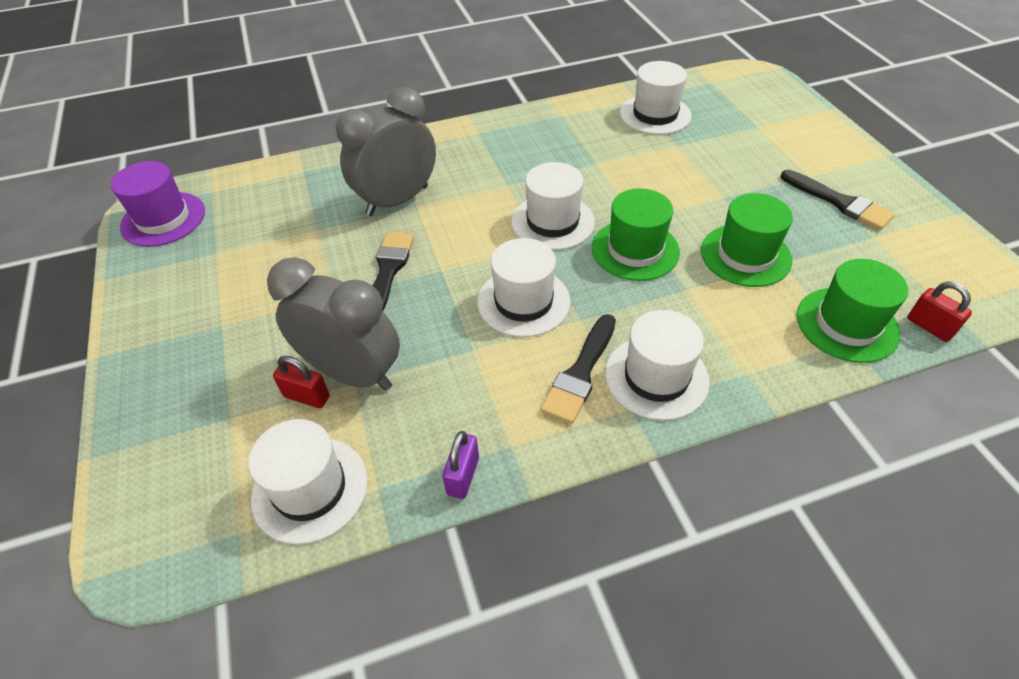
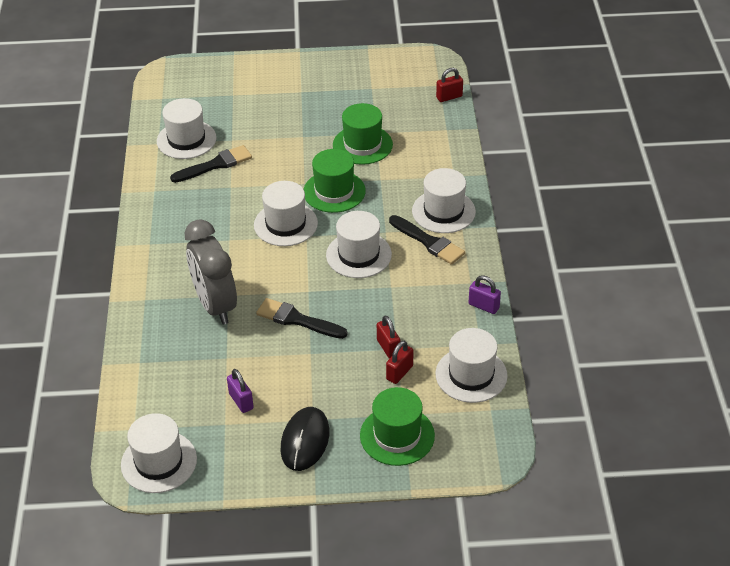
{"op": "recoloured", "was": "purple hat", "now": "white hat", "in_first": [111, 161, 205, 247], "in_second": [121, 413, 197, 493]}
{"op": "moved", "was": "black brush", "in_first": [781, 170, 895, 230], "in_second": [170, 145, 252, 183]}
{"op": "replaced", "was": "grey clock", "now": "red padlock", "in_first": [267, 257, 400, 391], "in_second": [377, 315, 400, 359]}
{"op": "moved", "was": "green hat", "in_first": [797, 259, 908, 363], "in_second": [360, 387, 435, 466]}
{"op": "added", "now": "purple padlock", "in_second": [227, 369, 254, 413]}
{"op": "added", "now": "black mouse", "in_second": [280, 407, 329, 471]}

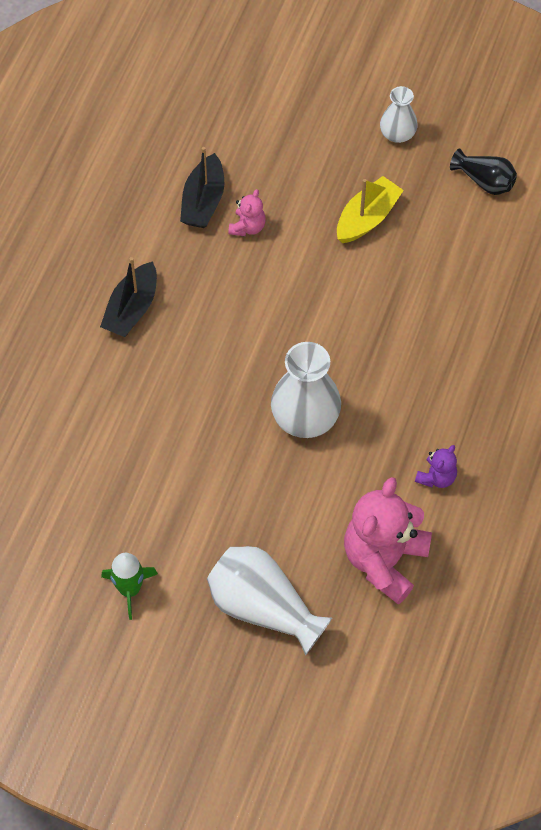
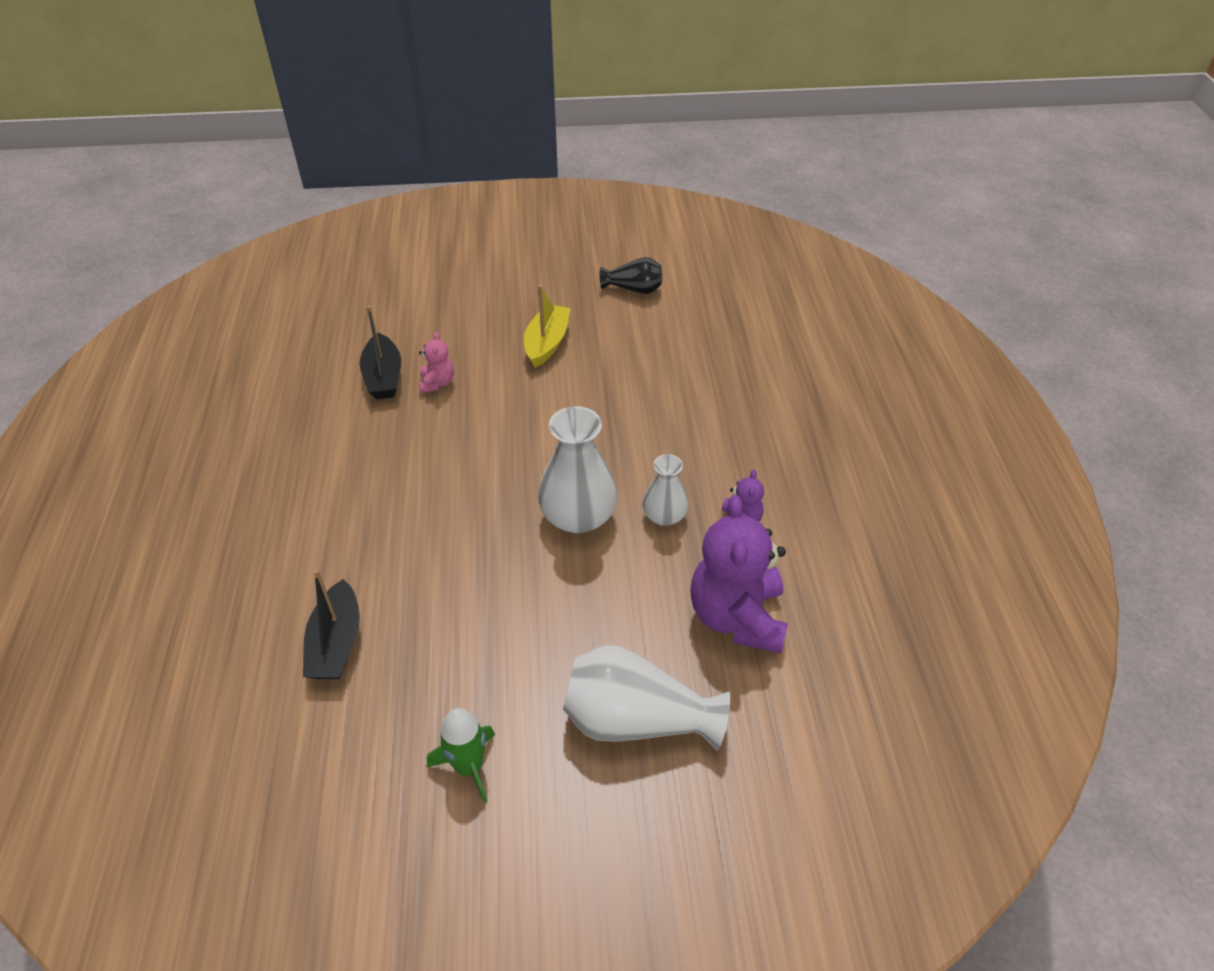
{"op": "moved", "was": "white vase", "in_first": [380, 86, 418, 143], "in_second": [643, 454, 688, 526]}
{"op": "moved", "was": "black boat", "in_first": [100, 257, 157, 337], "in_second": [303, 569, 360, 679]}
{"op": "recoloured", "was": "pink teddy bear", "now": "purple teddy bear", "in_first": [344, 477, 432, 604], "in_second": [690, 495, 788, 654]}

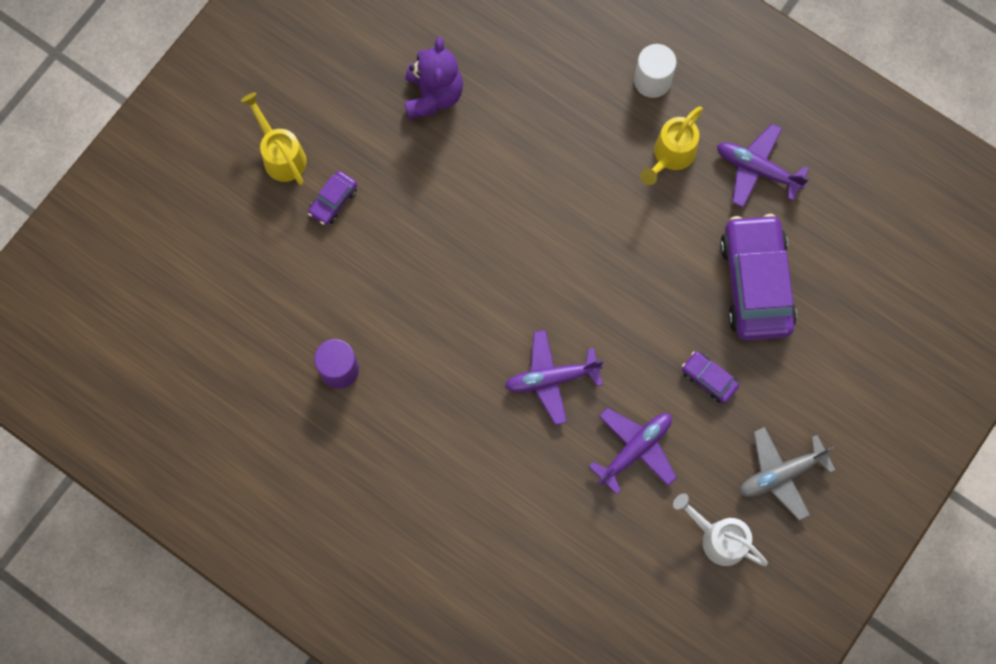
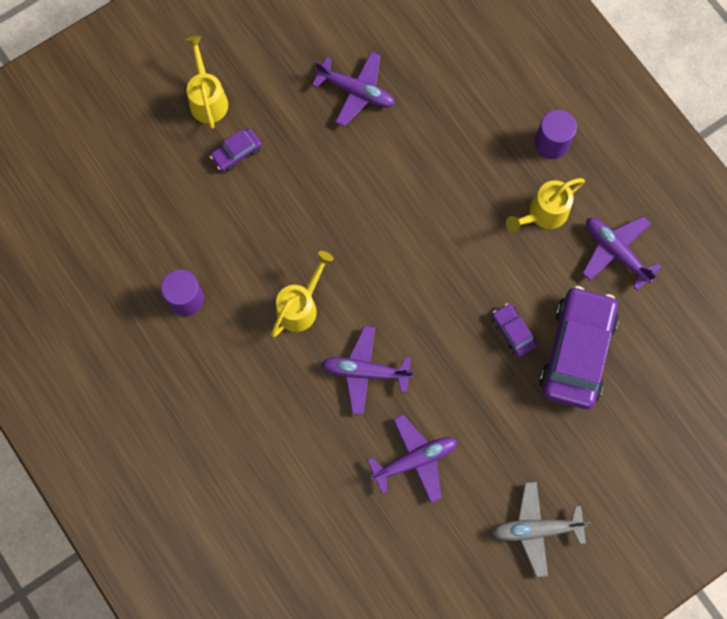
{"op": "replaced", "was": "purple teddy bear", "now": "purple plane", "in_first": [405, 37, 463, 120], "in_second": [312, 51, 395, 127]}
{"op": "recoloured", "was": "white cylinder", "now": "purple cylinder", "in_first": [634, 44, 677, 98], "in_second": [535, 110, 577, 159]}
{"op": "moved", "was": "purple car", "in_first": [682, 352, 739, 403], "in_second": [492, 303, 537, 357]}
{"op": "removed", "was": "white watering can", "in_first": [673, 493, 768, 566]}
{"op": "added", "now": "yellow watering can", "in_second": [271, 251, 334, 337]}

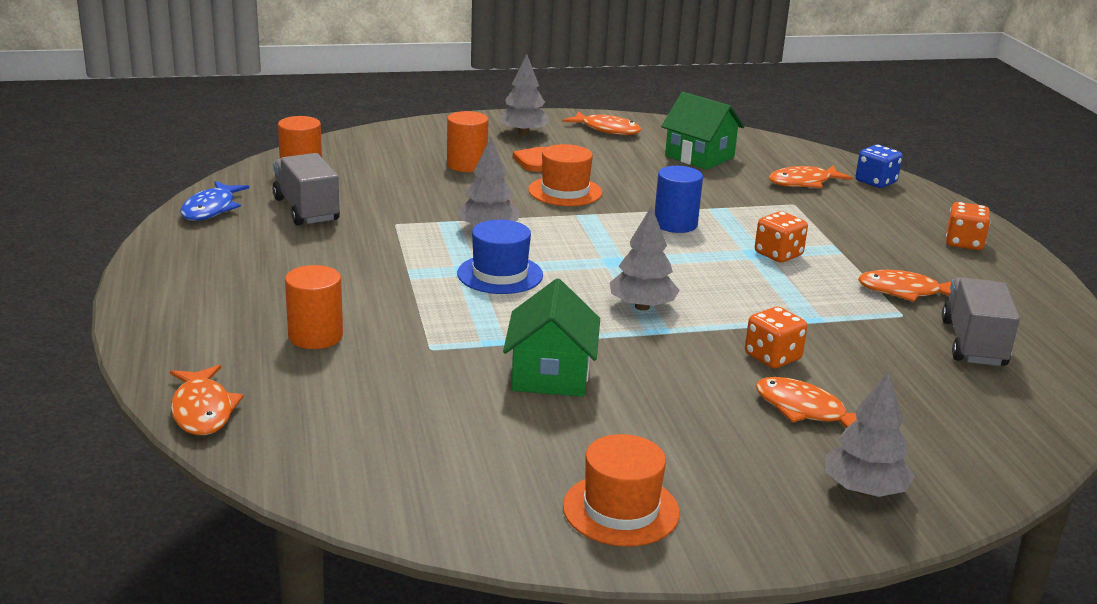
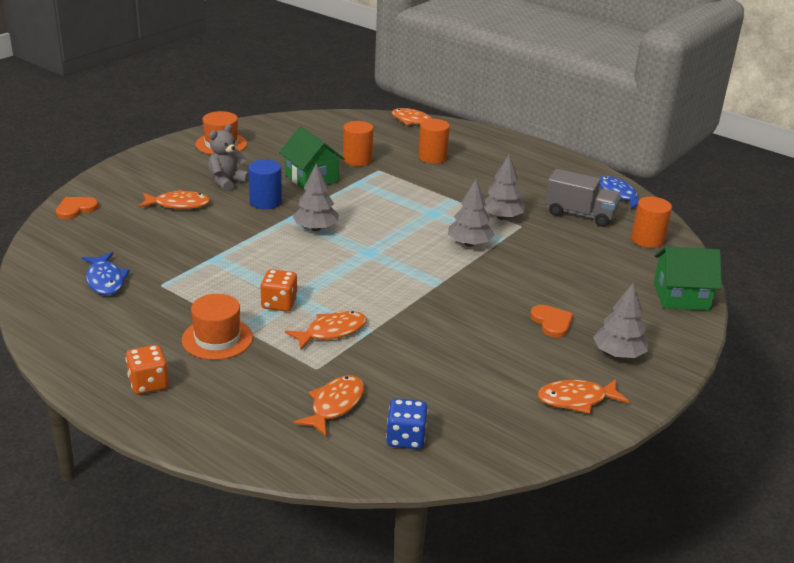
{"op": "moved", "was": "green house", "in_first": [661, 92, 744, 170], "in_second": [654, 247, 722, 310]}
{"op": "moved", "was": "orange cylinder", "in_first": [447, 111, 488, 172], "in_second": [343, 121, 373, 166]}
{"op": "moved", "was": "orange hat", "in_first": [528, 144, 602, 206], "in_second": [182, 294, 253, 360]}
{"op": "moved", "was": "blue dice", "in_first": [856, 145, 903, 188], "in_second": [386, 398, 428, 449]}
{"op": "moved", "was": "blue cylinder", "in_first": [655, 166, 703, 233], "in_second": [248, 160, 282, 209]}
{"op": "removed", "was": "blue hat", "in_first": [457, 220, 543, 294]}
{"op": "moved", "was": "orange fish", "in_first": [858, 270, 951, 302], "in_second": [285, 311, 367, 350]}
{"op": "replaced", "was": "grey truck", "now": "blue fish", "in_first": [942, 277, 1020, 366], "in_second": [82, 252, 130, 295]}
{"op": "removed", "was": "orange dice", "in_first": [745, 307, 807, 368]}
{"op": "moved", "was": "grey tree", "in_first": [825, 371, 915, 497], "in_second": [484, 155, 525, 220]}
{"op": "added", "now": "grey teddy bear", "in_second": [208, 125, 249, 191]}
{"op": "added", "now": "orange heart", "in_second": [56, 197, 99, 219]}

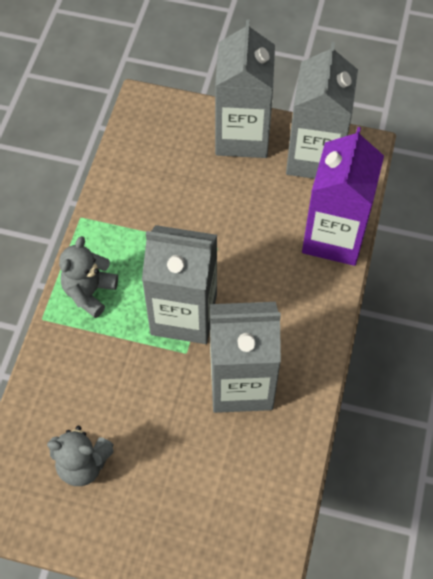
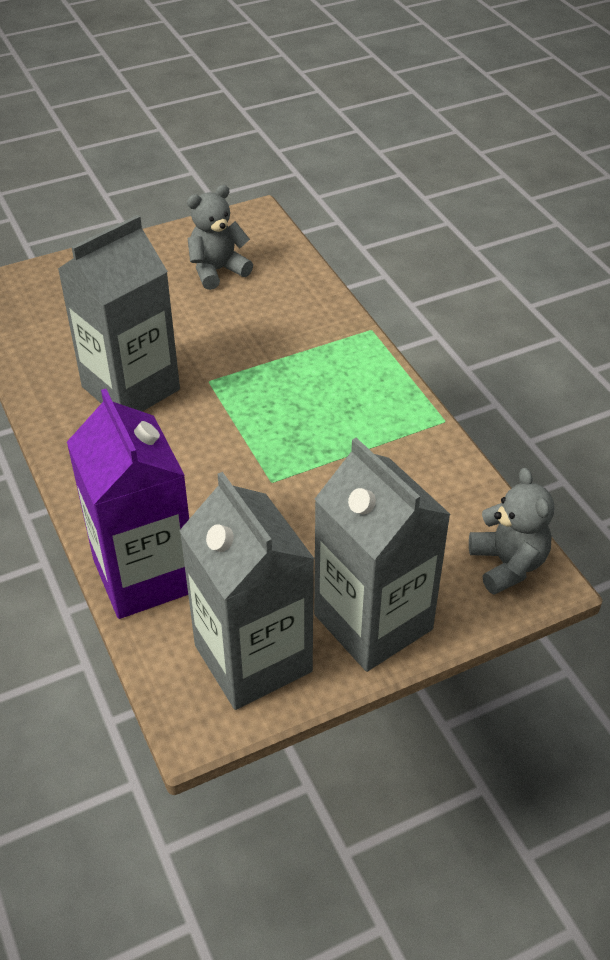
{"op": "removed", "was": "grey carton", "in_first": [142, 225, 217, 344]}
{"op": "moved", "was": "grey teddy bear", "in_first": [59, 236, 118, 318], "in_second": [469, 468, 554, 595]}

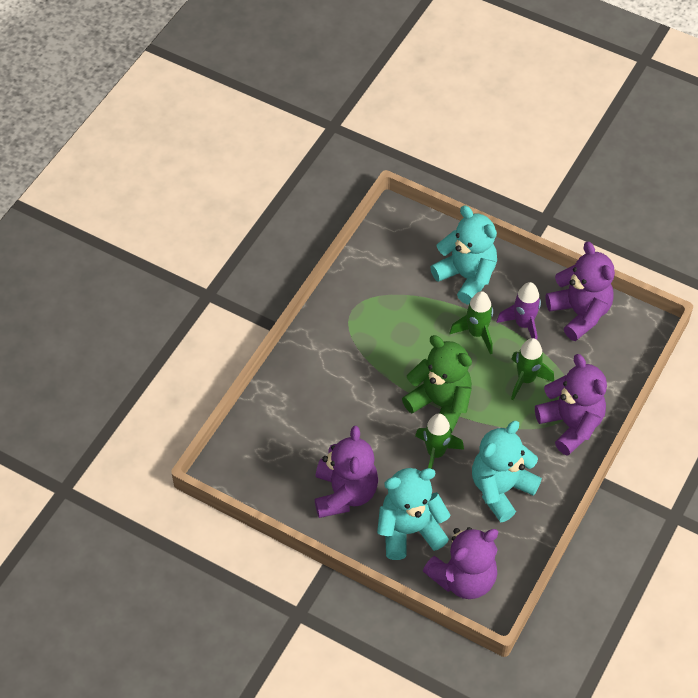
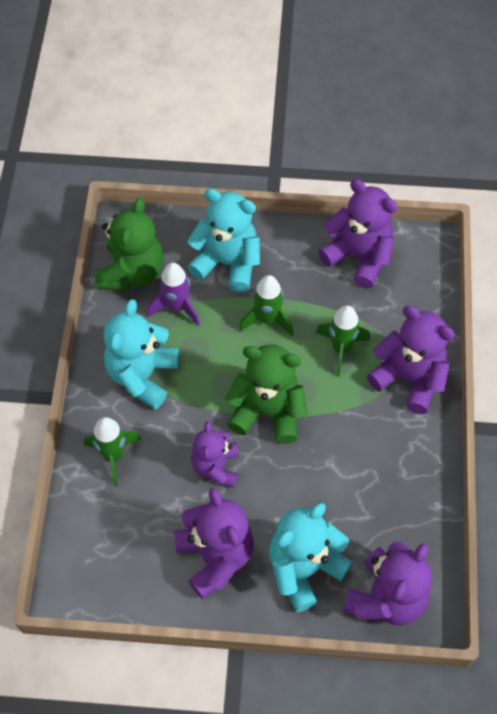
{"op": "moved", "was": "purple rocket", "in_first": [496, 282, 541, 340], "in_second": [147, 263, 200, 327]}
{"op": "moved", "was": "green rocket", "in_first": [415, 414, 464, 469], "in_second": [84, 417, 141, 487]}
{"op": "moved", "was": "turquoise teddy bear", "in_first": [472, 421, 542, 522], "in_second": [103, 299, 179, 409]}
{"op": "added", "now": "green teddy bear", "in_second": [95, 198, 164, 290]}
{"op": "added", "now": "purple teddy bear", "in_second": [191, 421, 239, 488]}

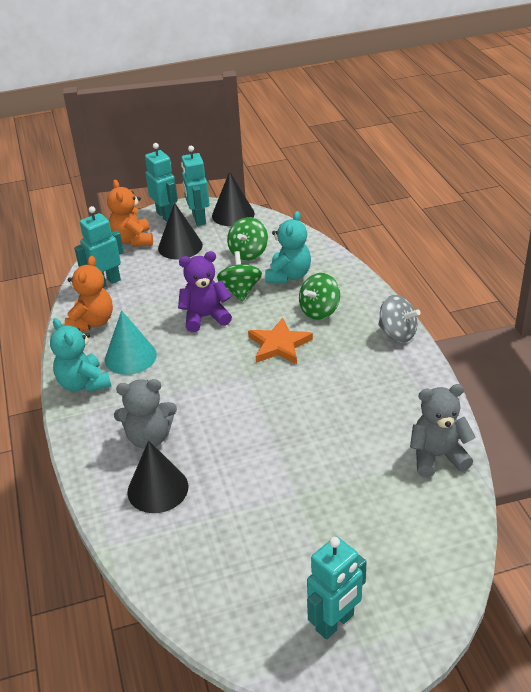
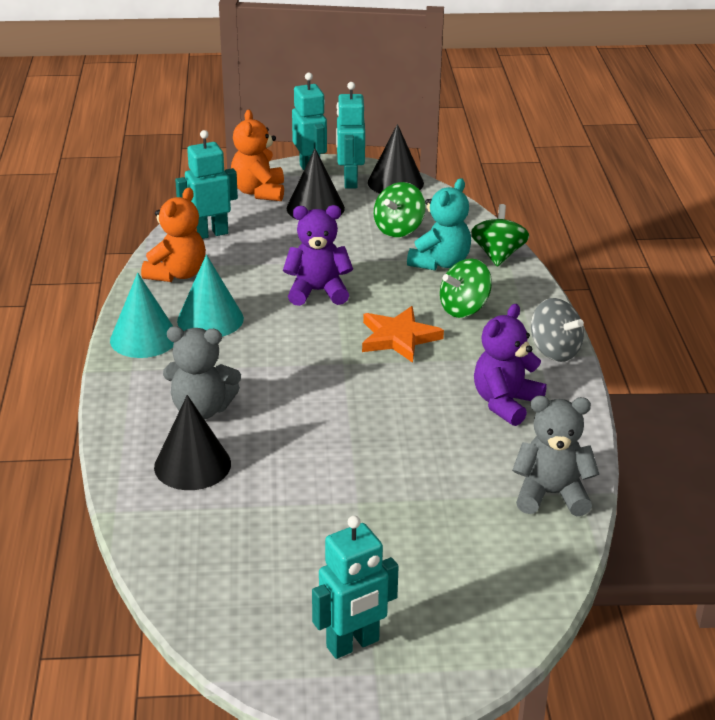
{"op": "moved", "was": "green spinning top", "in_first": [217, 251, 262, 301], "in_second": [471, 204, 529, 267]}
{"op": "replaced", "was": "turquoise teddy bear", "now": "turquoise cone", "in_first": [50, 318, 111, 393], "in_second": [110, 273, 174, 358]}
{"op": "added", "now": "purple teddy bear", "in_second": [474, 304, 547, 426]}

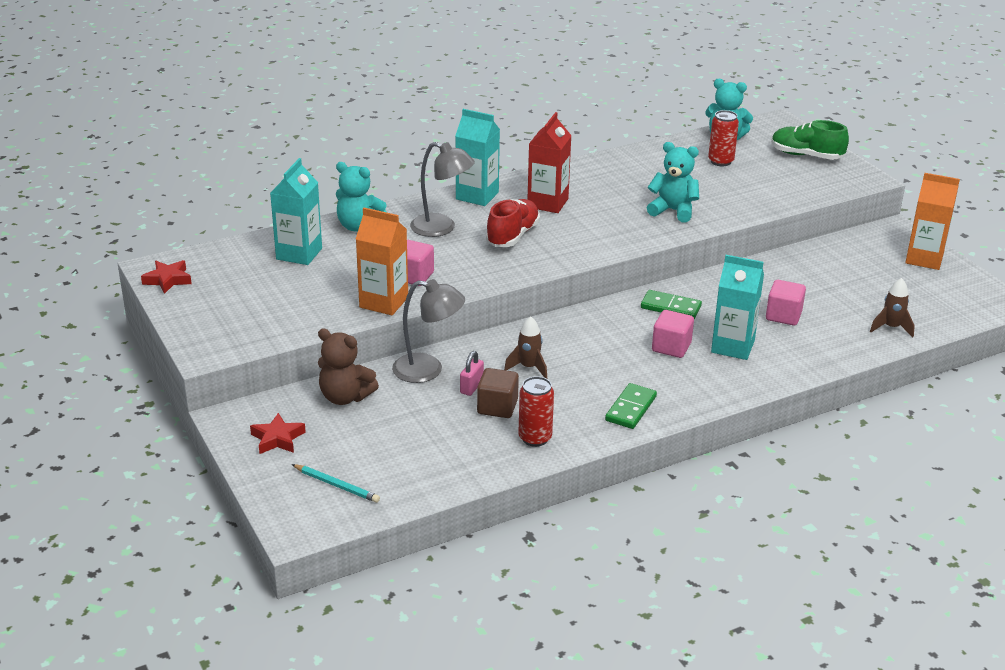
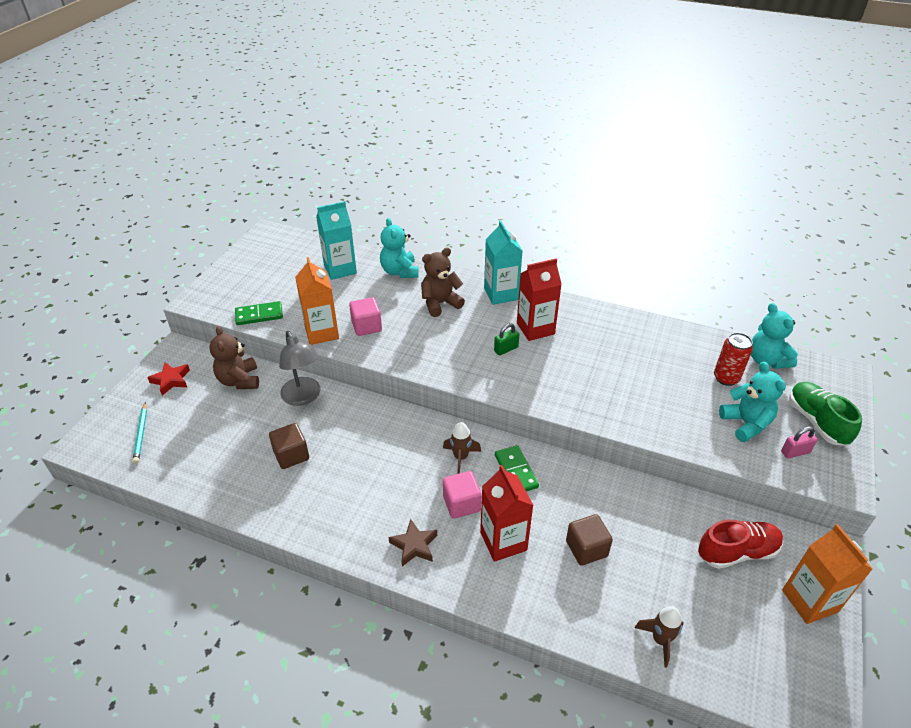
{"op": "replaced", "was": "grey lamp", "now": "brown teddy bear", "in_first": [410, 142, 475, 237], "in_second": [421, 248, 465, 317]}
{"op": "moved", "was": "turquoise teddy bear", "in_first": [647, 142, 699, 223], "in_second": [719, 362, 786, 442]}
{"op": "moved", "was": "red shoe", "in_first": [486, 199, 540, 247], "in_second": [698, 520, 783, 569]}
{"op": "recoloured", "was": "turquoise carton", "now": "red carton", "in_first": [711, 255, 764, 360], "in_second": [480, 465, 534, 562]}
{"op": "removed", "was": "red star", "in_first": [141, 260, 192, 294]}
{"op": "recoloured", "was": "pink cube", "now": "brown cube", "in_first": [766, 280, 806, 326], "in_second": [566, 514, 613, 566]}
{"op": "moved", "was": "brown rocket", "in_first": [504, 316, 547, 379], "in_second": [443, 422, 481, 474]}
{"op": "moved", "was": "pink padlock", "in_first": [460, 351, 484, 396], "in_second": [781, 426, 818, 459]}
{"op": "removed", "was": "red can", "in_first": [518, 376, 554, 447]}
{"op": "moved", "was": "green domino", "in_first": [605, 383, 657, 429], "in_second": [235, 301, 283, 325]}
{"op": "added", "now": "green padlock", "in_second": [494, 323, 519, 356]}
{"op": "added", "now": "brown star", "in_second": [389, 519, 437, 566]}

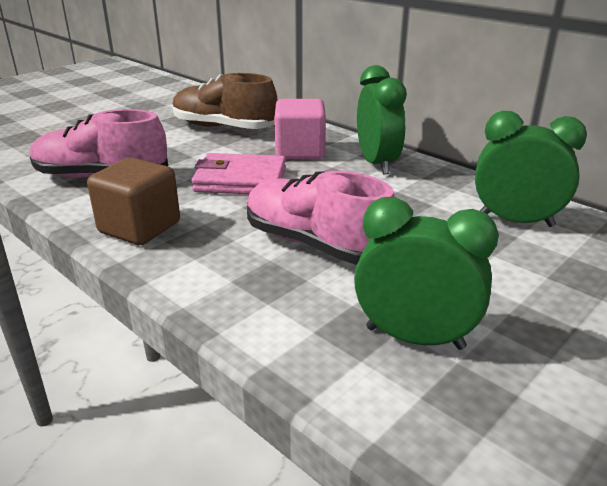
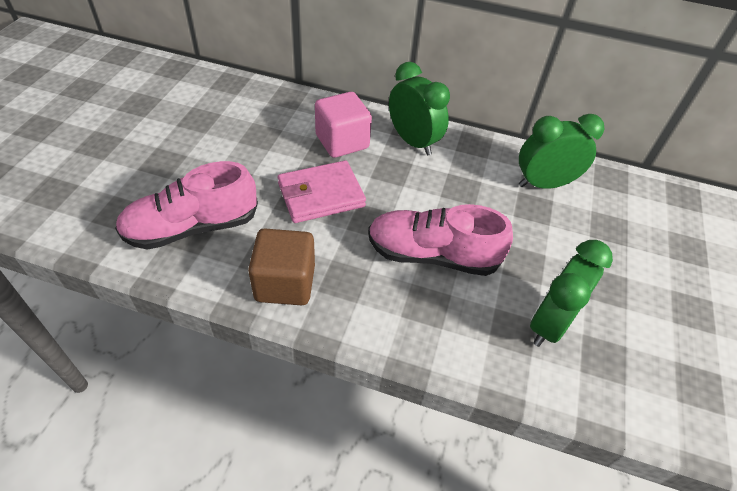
{"op": "removed", "was": "brown shoe", "in_first": [172, 73, 277, 129]}
{"op": "turned", "was": "green clock", "in_first": [354, 197, 499, 350], "in_second": [530, 240, 613, 347], "clockwise": -45}

